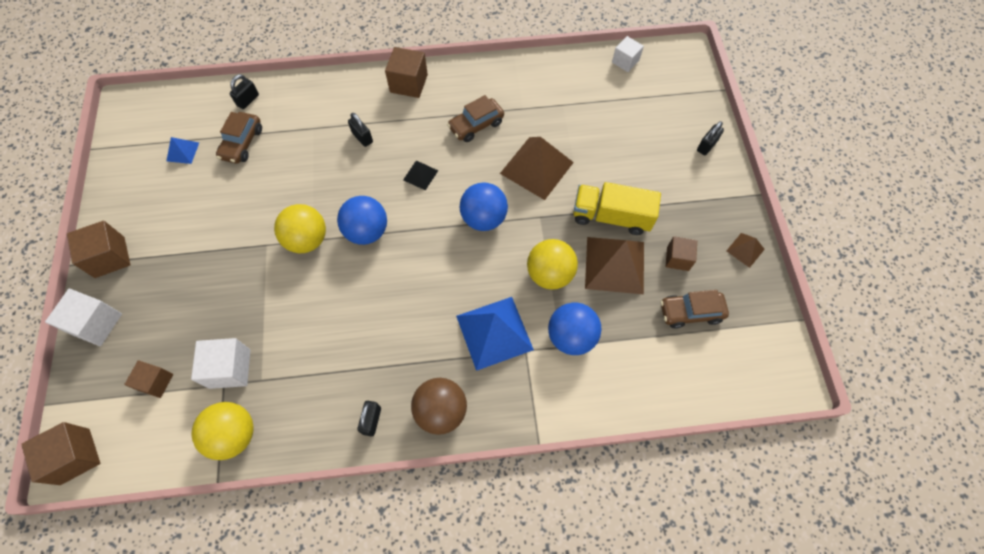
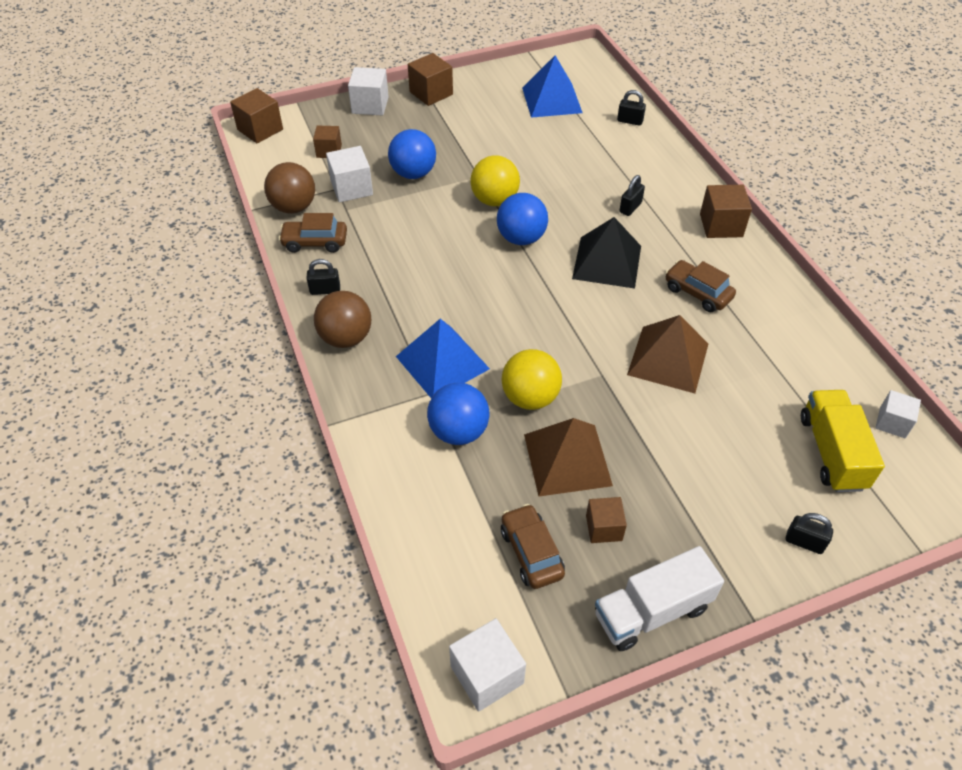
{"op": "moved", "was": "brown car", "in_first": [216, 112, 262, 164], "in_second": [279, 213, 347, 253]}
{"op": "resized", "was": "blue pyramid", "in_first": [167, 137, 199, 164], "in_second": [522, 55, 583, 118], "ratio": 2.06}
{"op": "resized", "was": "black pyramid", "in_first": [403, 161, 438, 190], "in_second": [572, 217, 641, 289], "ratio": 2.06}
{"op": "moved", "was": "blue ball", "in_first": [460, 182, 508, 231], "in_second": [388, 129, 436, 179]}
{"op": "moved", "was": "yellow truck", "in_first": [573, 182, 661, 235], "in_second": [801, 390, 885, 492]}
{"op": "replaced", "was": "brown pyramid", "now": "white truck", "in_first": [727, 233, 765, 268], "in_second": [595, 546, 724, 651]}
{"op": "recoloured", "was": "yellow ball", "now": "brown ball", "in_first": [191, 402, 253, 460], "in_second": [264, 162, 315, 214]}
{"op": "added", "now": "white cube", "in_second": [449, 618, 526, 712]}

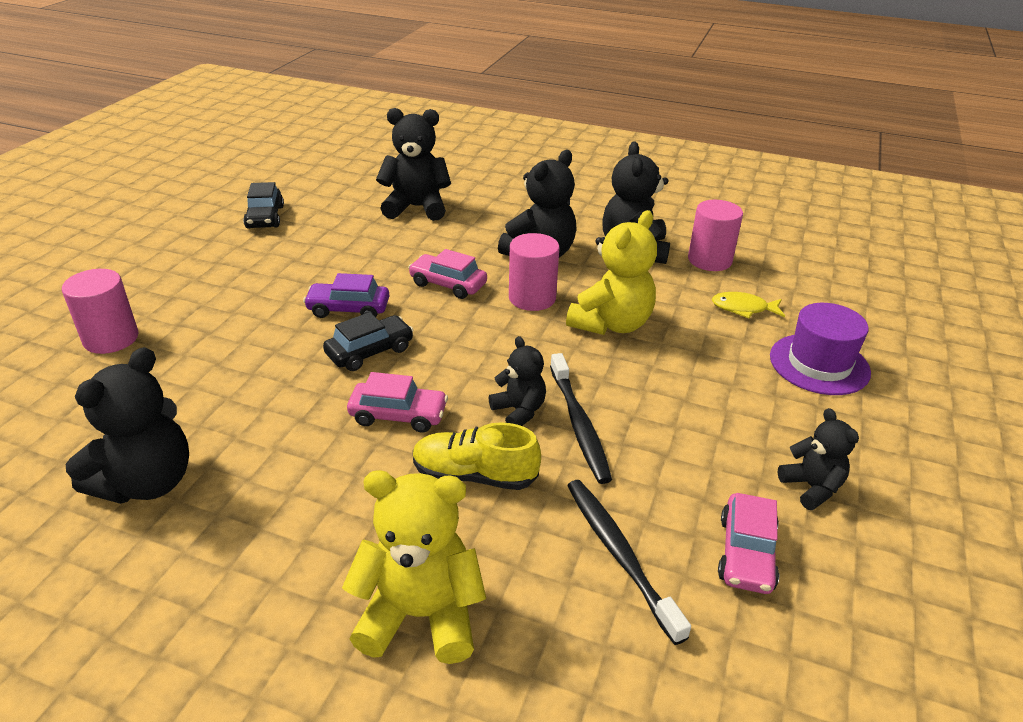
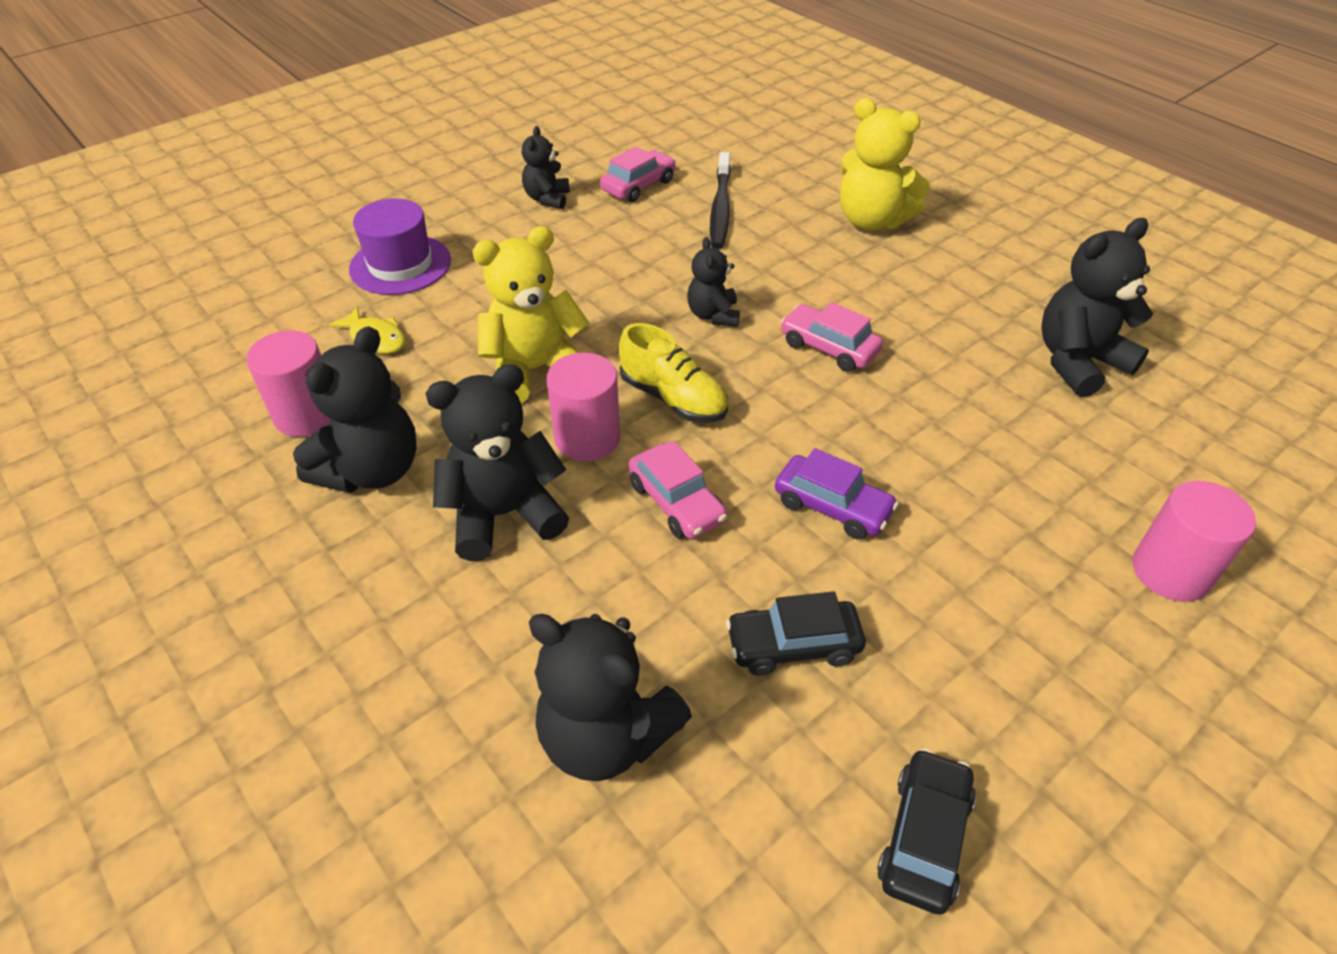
{"op": "moved", "was": "black car", "in_first": [323, 312, 414, 371], "in_second": [726, 591, 866, 676]}
{"op": "removed", "was": "black toothbrush", "in_first": [550, 353, 612, 484]}
{"op": "moved", "was": "yellow shoe", "in_first": [413, 422, 541, 490], "in_second": [619, 323, 728, 423]}

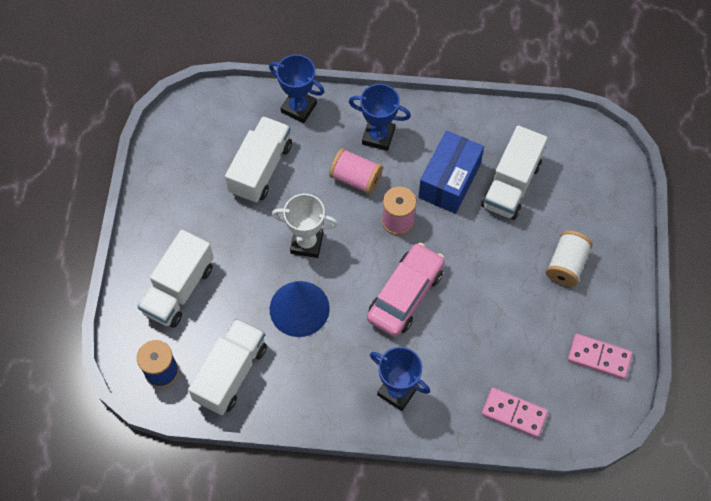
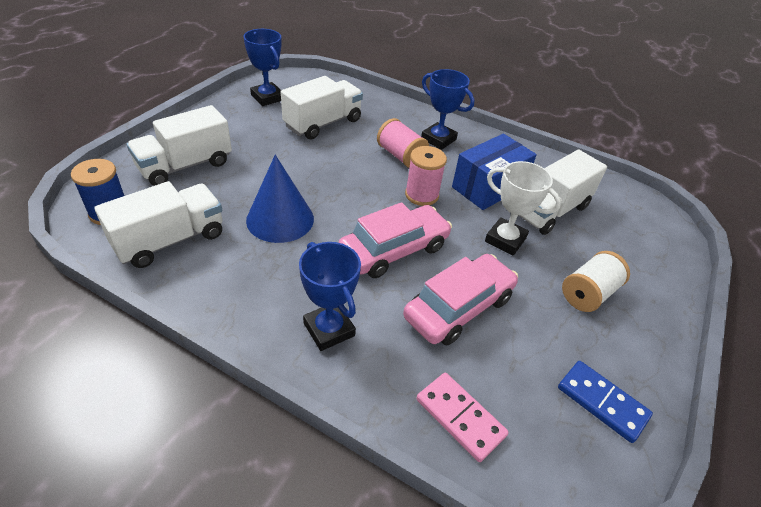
{"op": "moved", "was": "blue trophy", "in_first": [269, 54, 324, 123], "in_second": [243, 29, 282, 106]}
{"op": "moved", "was": "white trophy", "in_first": [272, 194, 338, 258], "in_second": [485, 161, 561, 255]}
{"op": "recoloured", "was": "pink domino", "now": "blue domino", "in_first": [568, 334, 632, 379], "in_second": [558, 361, 653, 443]}
{"op": "added", "now": "pink car", "in_second": [403, 254, 518, 346]}

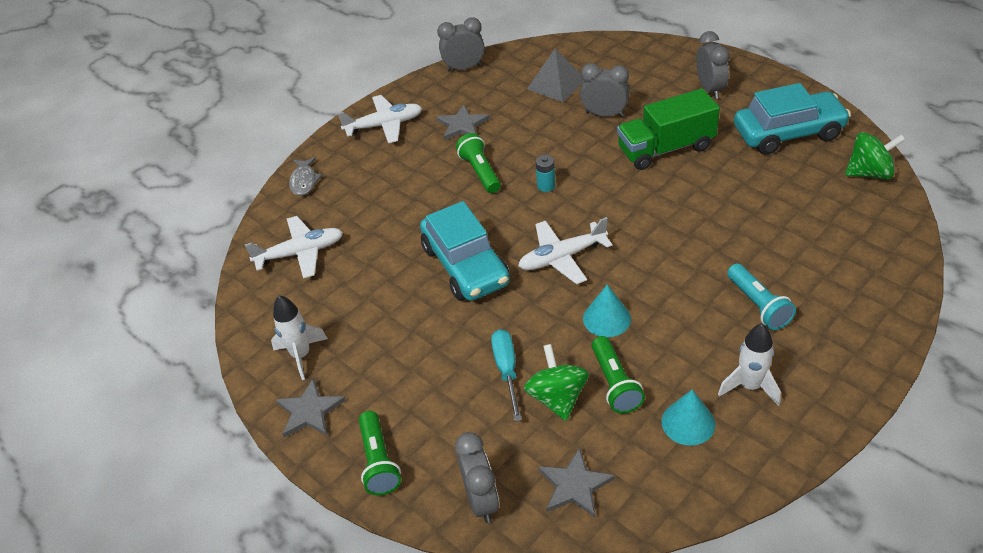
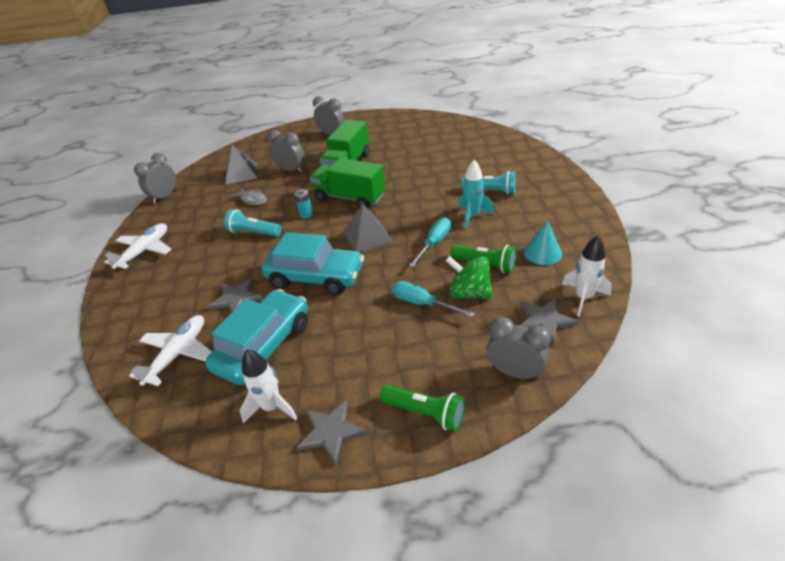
{"op": "turned", "was": "grey clock", "in_first": [580, 63, 630, 117], "in_second": [268, 130, 304, 172], "clockwise": 60}
{"op": "moved", "was": "turquoise car", "in_first": [734, 83, 851, 155], "in_second": [205, 289, 308, 385]}
{"op": "moved", "was": "grey star", "in_first": [436, 105, 490, 140], "in_second": [208, 278, 263, 312]}
{"op": "removed", "was": "green spinning top", "in_first": [845, 132, 906, 180]}
{"op": "recoloured", "was": "green flashlight", "now": "turquoise flashlight", "in_first": [456, 133, 501, 193], "in_second": [224, 209, 281, 237]}
{"op": "moved", "was": "grey fish", "in_first": [289, 157, 322, 196], "in_second": [231, 188, 267, 205]}
{"op": "replaced", "was": "white plane", "now": "grey pyramid", "in_first": [518, 217, 613, 284], "in_second": [343, 204, 393, 252]}
{"op": "replaced", "was": "turquoise cone", "now": "turquoise screwdriver", "in_first": [583, 285, 631, 337], "in_second": [409, 217, 451, 267]}
{"op": "moved", "was": "white rocket", "in_first": [718, 324, 781, 406], "in_second": [562, 236, 612, 317]}
{"op": "added", "now": "green truck", "in_second": [310, 158, 386, 208]}
{"op": "added", "now": "turquoise rocket", "in_second": [458, 160, 495, 229]}

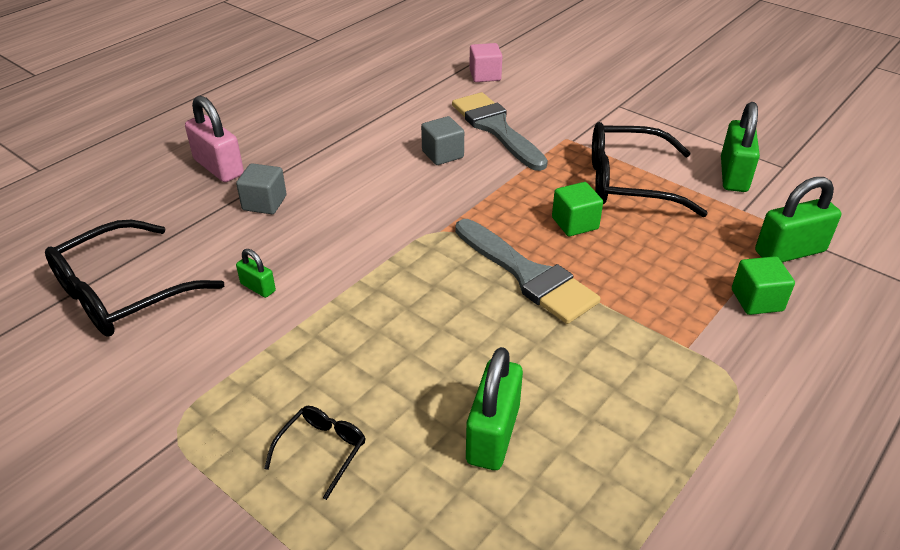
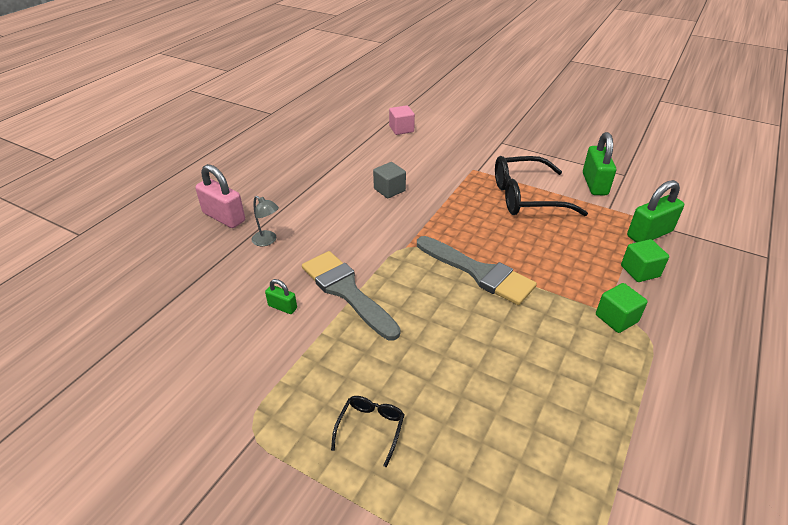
{"op": "moved", "was": "grey brush", "in_first": [452, 92, 548, 171], "in_second": [302, 251, 400, 340]}
{"op": "replaced", "was": "grey cube", "now": "grey lamp", "in_first": [236, 163, 286, 214], "in_second": [252, 196, 279, 246]}
{"op": "moved", "was": "green cube", "in_first": [552, 182, 603, 236], "in_second": [596, 283, 648, 333]}
{"op": "removed", "was": "black glasses", "in_first": [45, 220, 224, 337]}
{"op": "removed", "was": "green padlock", "in_first": [466, 347, 523, 470]}

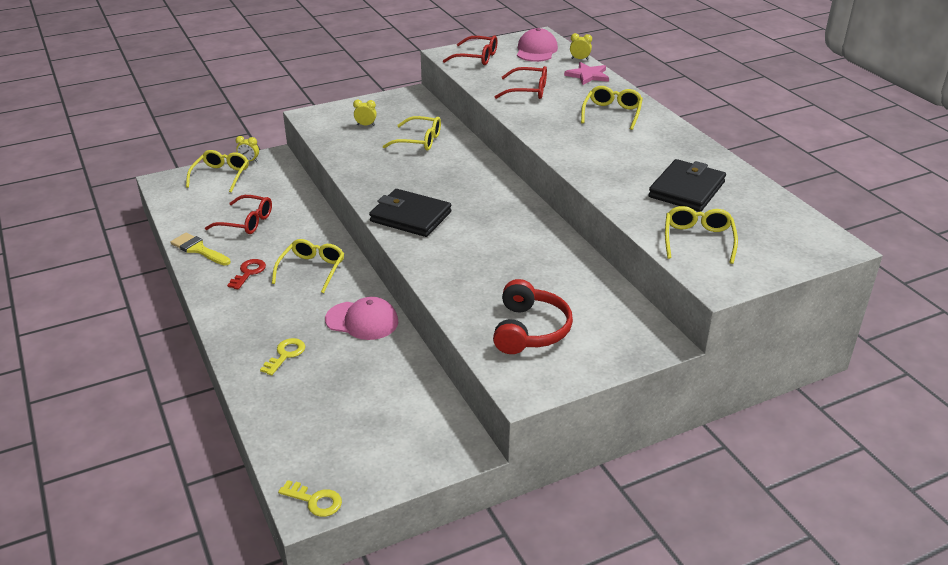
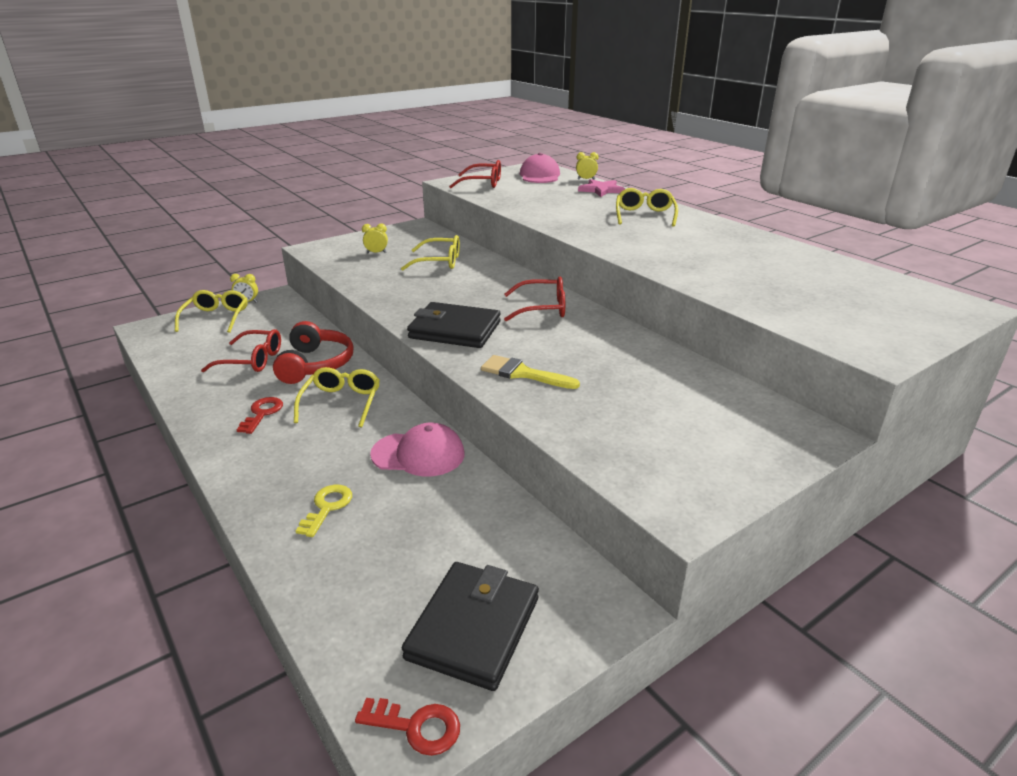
{"op": "moved", "was": "red glasses", "in_first": [494, 66, 547, 99], "in_second": [504, 277, 565, 321]}
{"op": "moved", "was": "black wallet", "in_first": [649, 159, 726, 212], "in_second": [402, 562, 539, 691]}
{"op": "removed", "was": "yellow glasses", "in_first": [665, 206, 738, 264]}
{"op": "moved", "was": "yellow brush", "in_first": [170, 233, 231, 266], "in_second": [481, 355, 580, 389]}
{"op": "moved", "was": "red headphones", "in_first": [493, 279, 573, 354], "in_second": [273, 321, 354, 384]}
{"op": "recoloured", "was": "yellow key", "now": "red key", "in_first": [278, 480, 342, 517], "in_second": [355, 698, 460, 756]}

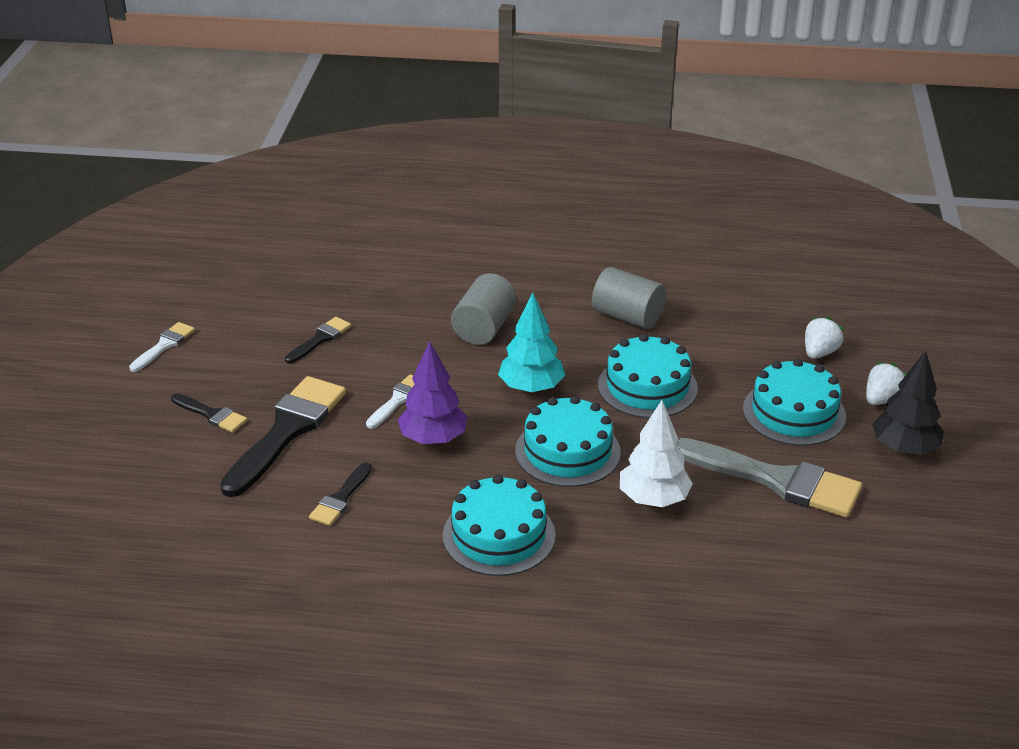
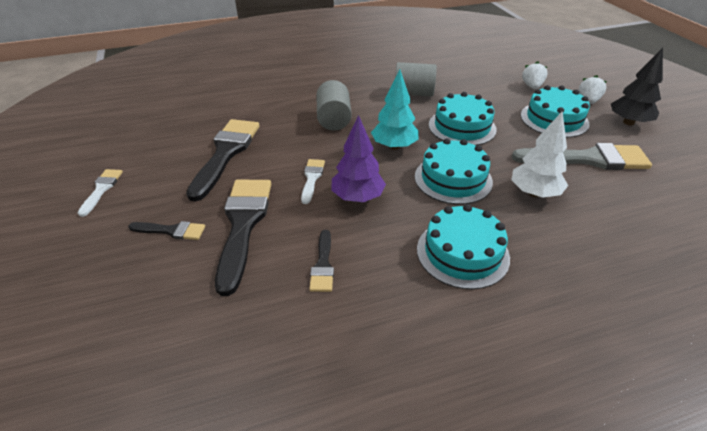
{"op": "resized", "was": "black brush", "in_first": [285, 317, 351, 363], "in_second": [186, 119, 260, 201], "ratio": 2.03}

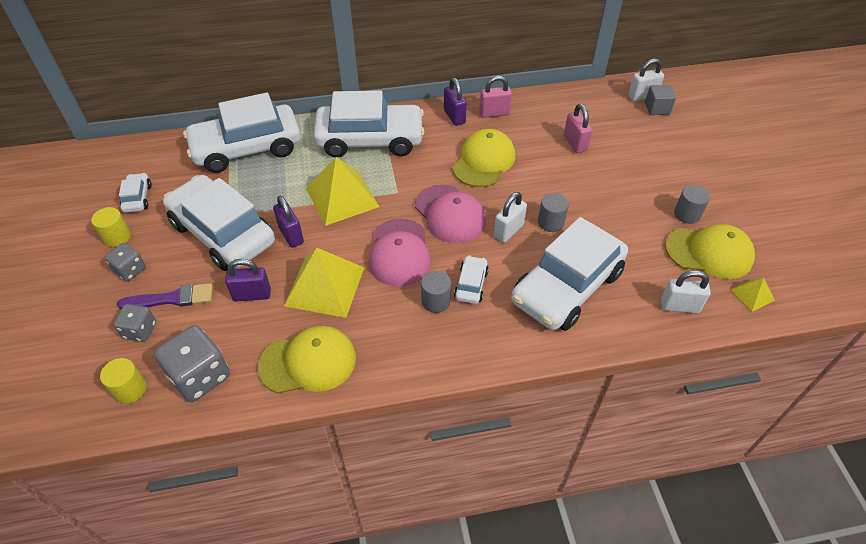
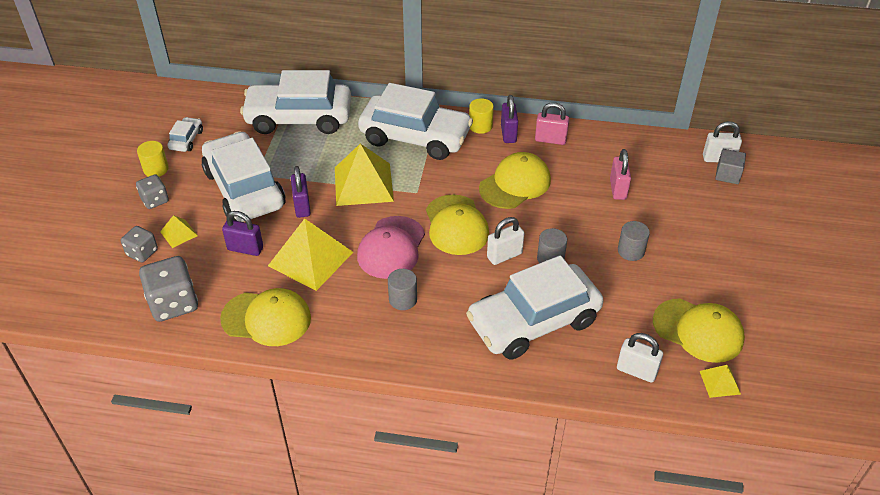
{"op": "recoloured", "was": "pink cap", "now": "yellow cap", "in_first": [415, 184, 486, 243], "in_second": [426, 194, 489, 255]}
{"op": "moved", "was": "grey cylinder", "in_first": [674, 185, 710, 224], "in_second": [618, 221, 650, 261]}
{"op": "removed", "was": "white car", "in_first": [454, 255, 489, 304]}
{"op": "replaced", "was": "purple brush", "now": "yellow pyramid", "in_first": [117, 283, 213, 309], "in_second": [160, 215, 198, 248]}
{"op": "moved", "was": "yellow cylinder", "in_first": [100, 358, 147, 404], "in_second": [469, 98, 494, 134]}

